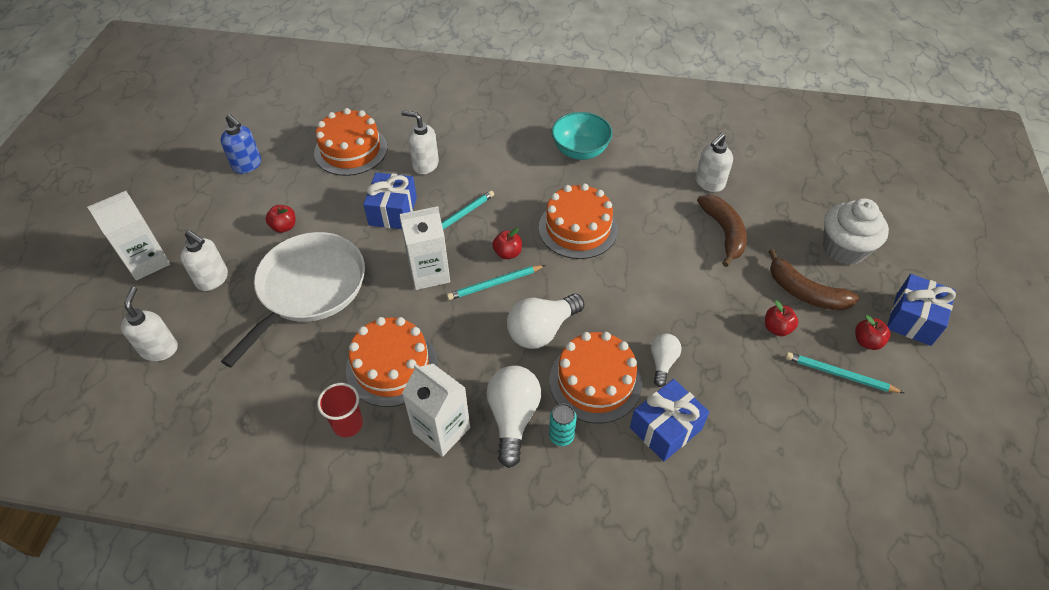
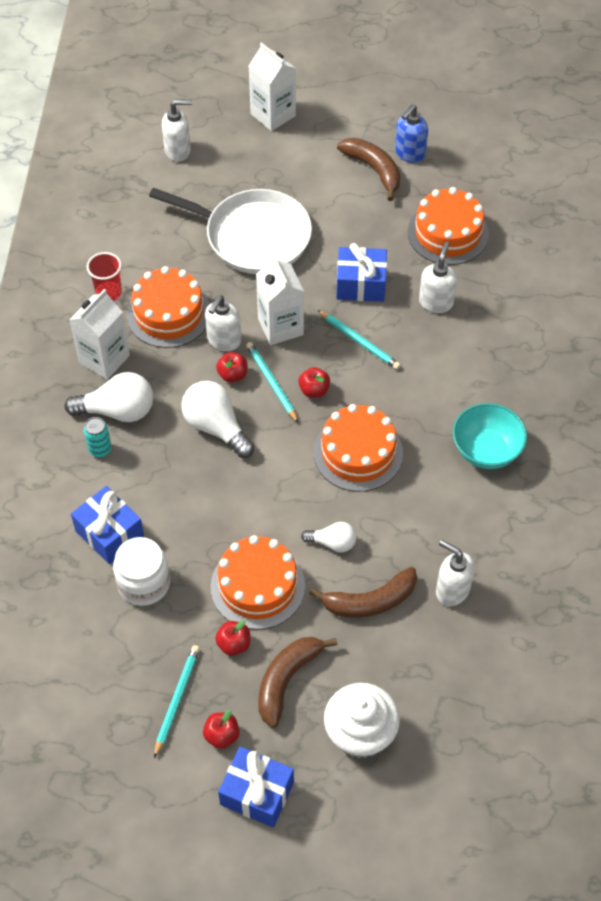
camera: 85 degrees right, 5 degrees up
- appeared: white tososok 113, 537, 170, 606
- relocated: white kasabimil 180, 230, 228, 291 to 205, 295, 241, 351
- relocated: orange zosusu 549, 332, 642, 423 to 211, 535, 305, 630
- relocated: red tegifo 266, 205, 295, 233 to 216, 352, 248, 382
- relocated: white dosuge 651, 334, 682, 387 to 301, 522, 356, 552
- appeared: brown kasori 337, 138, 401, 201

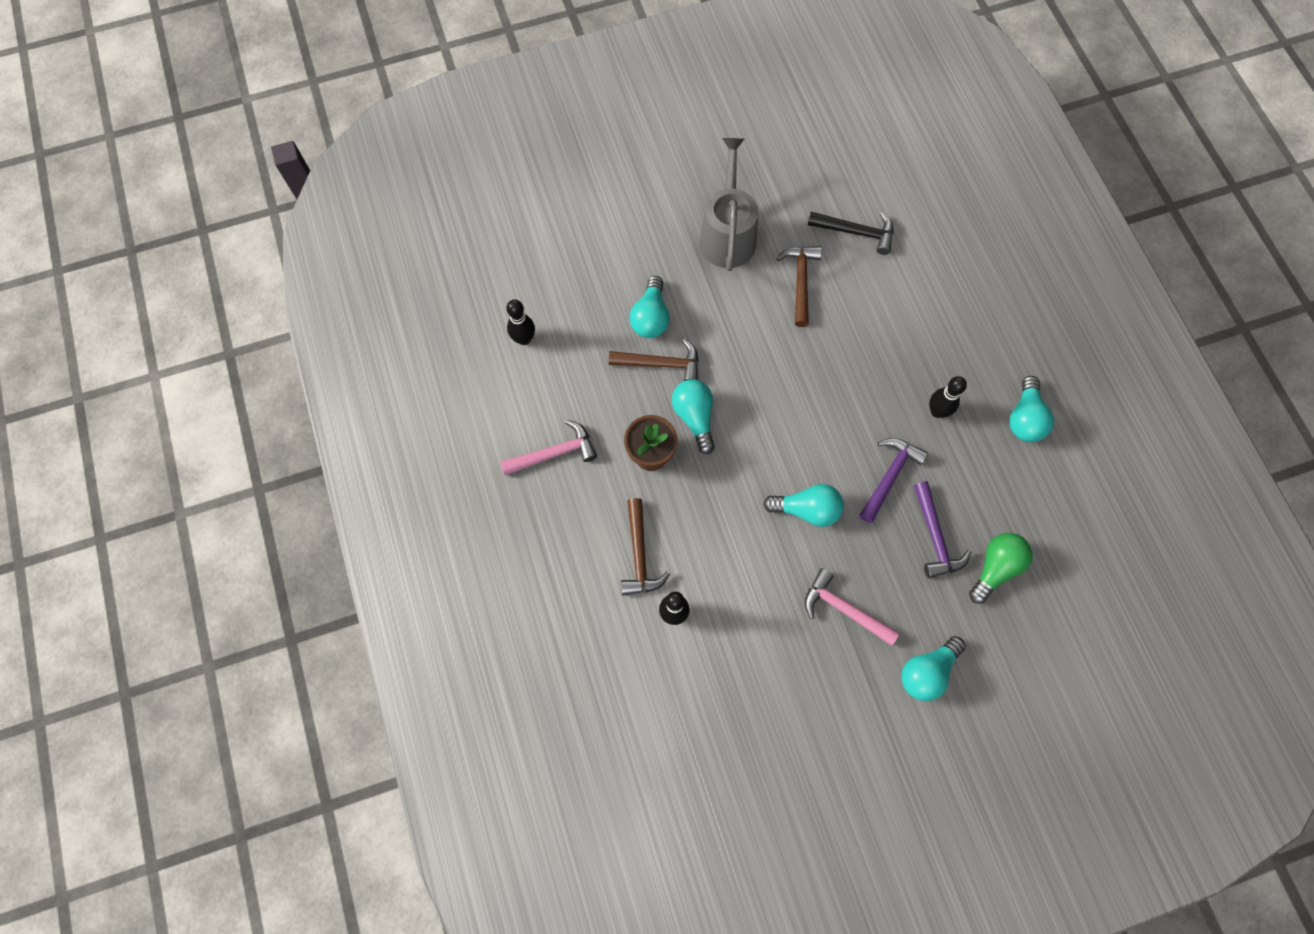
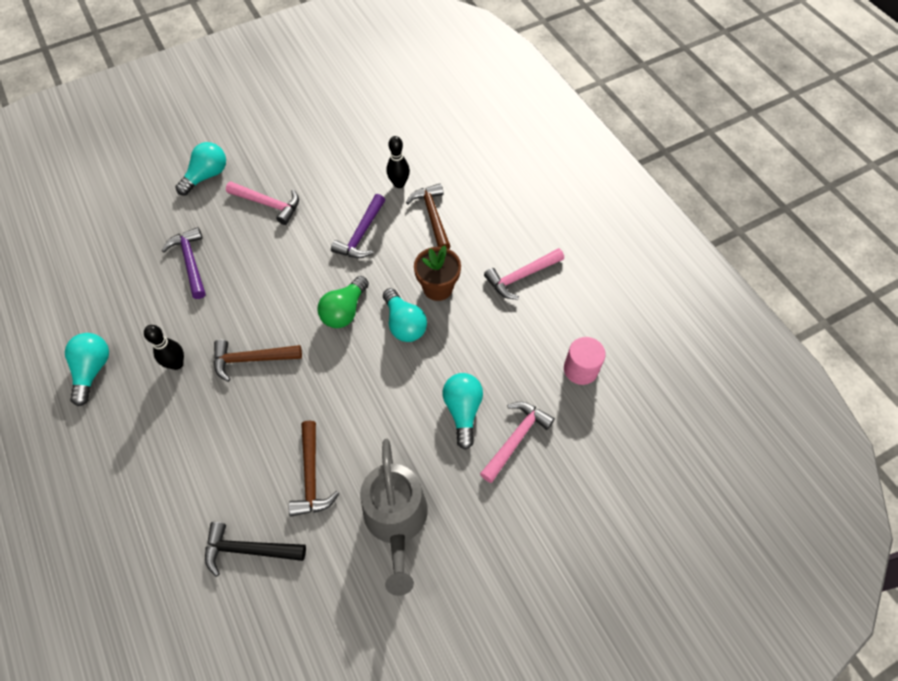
camera: 170 degrees right, 10 degrees down
- relocated: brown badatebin 609, 339, 699, 381 to 214, 340, 302, 382
- relocated: green dosuge 969, 533, 1033, 604 to 318, 276, 369, 328
- relocated: purple badatebin 860, 438, 928, 523 to 331, 194, 385, 258
- appeared: pink badatebin 480, 402, 555, 483
- exchanged: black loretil 506, 300, 535, 345 to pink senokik 564, 337, 606, 385
- missing: turquoise dosuge 763, 484, 844, 527

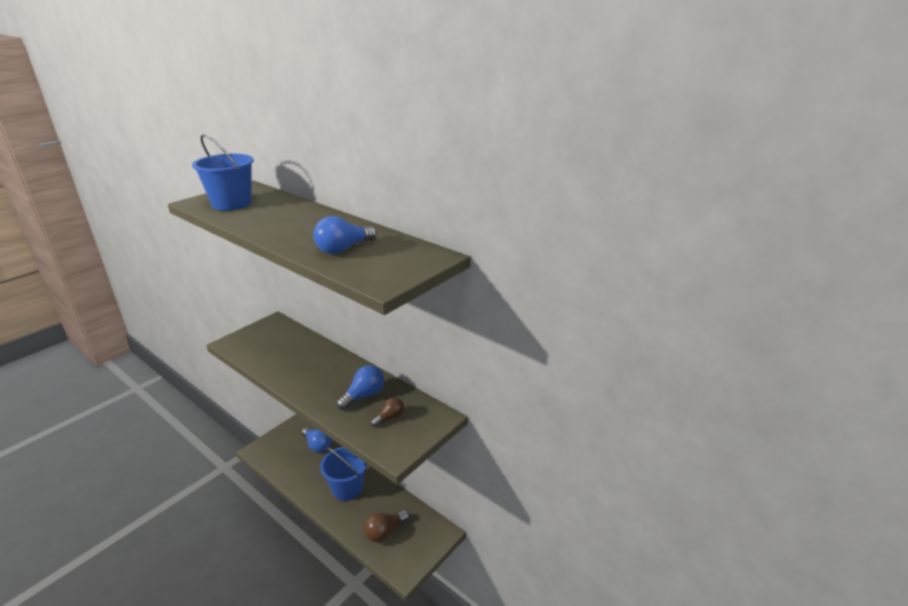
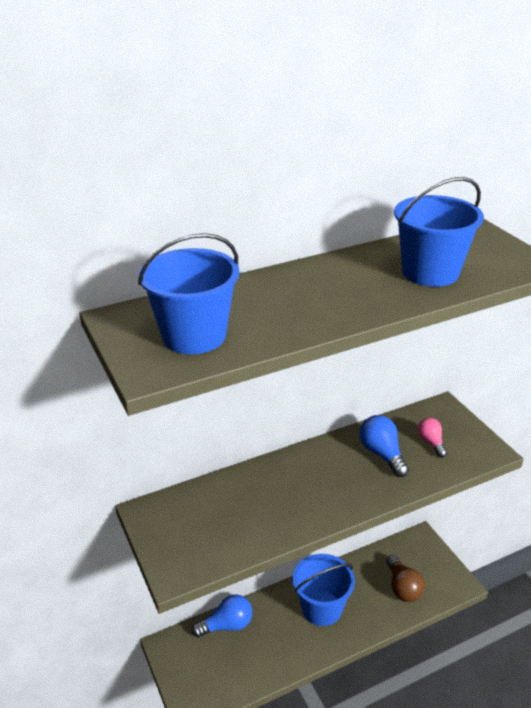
camera: 65 degrees left, 5 degrees up
- exchanged: blue dosuge 313, 216, 377, 254 to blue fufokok 394, 177, 484, 287
- colour: brown dosuge 371, 397, 404, 427 to pink dosuge 417, 418, 447, 457

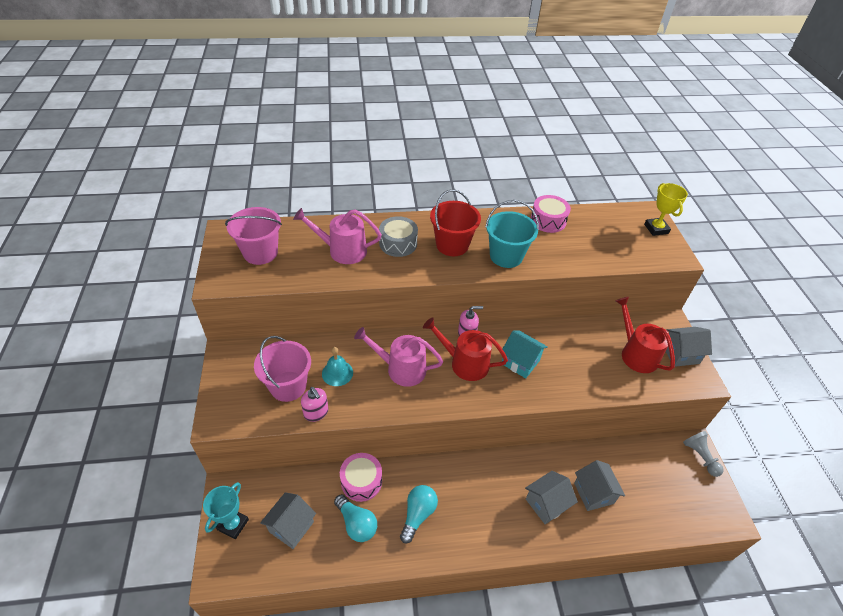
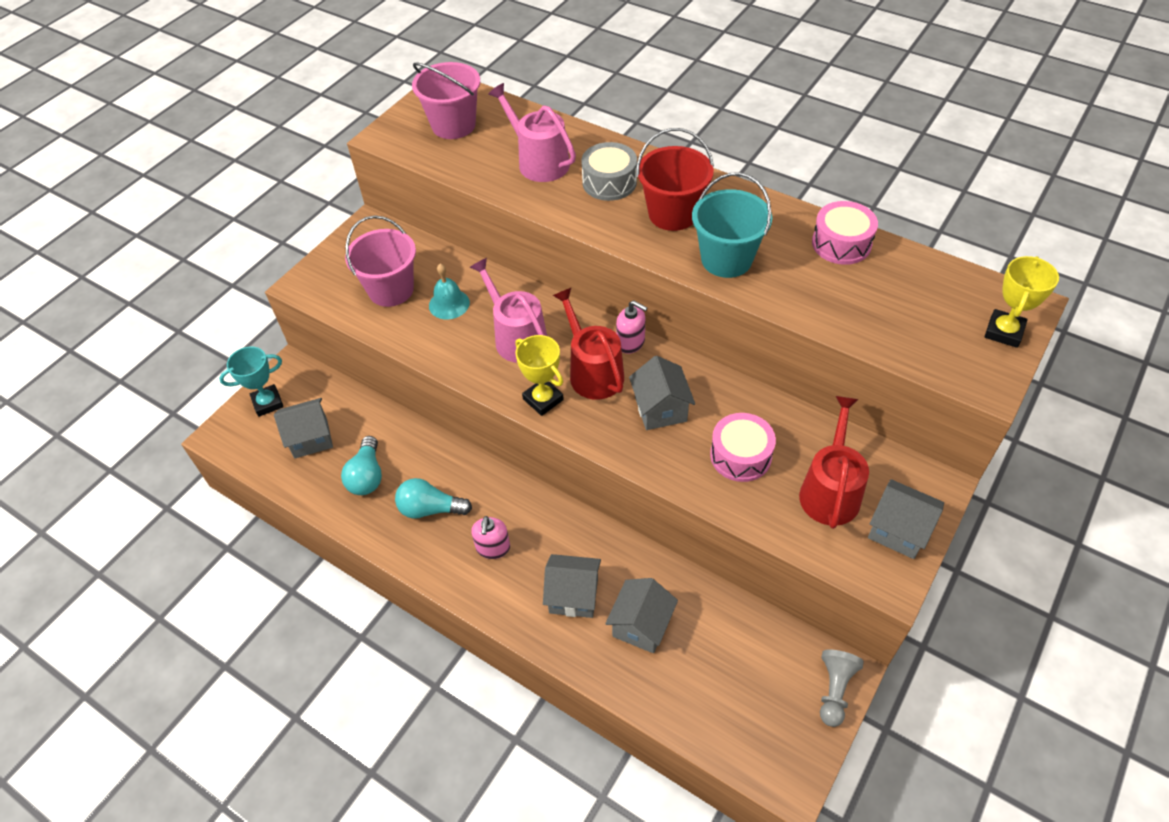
camera: 45 degrees right, 5 degrees up
- spun: turquoise dosuge 400, 485, 438, 543 = 395, 478, 472, 519 150 degrees counterclockwise
- relocated: pink kasabimil 301, 387, 329, 422 to 471, 516, 510, 559
- appeared: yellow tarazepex 515, 335, 564, 416
- colour: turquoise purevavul 502, 330, 548, 378 to grey purevavul 629, 356, 695, 430
- relocated: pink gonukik 340, 453, 382, 502 to 710, 413, 776, 482

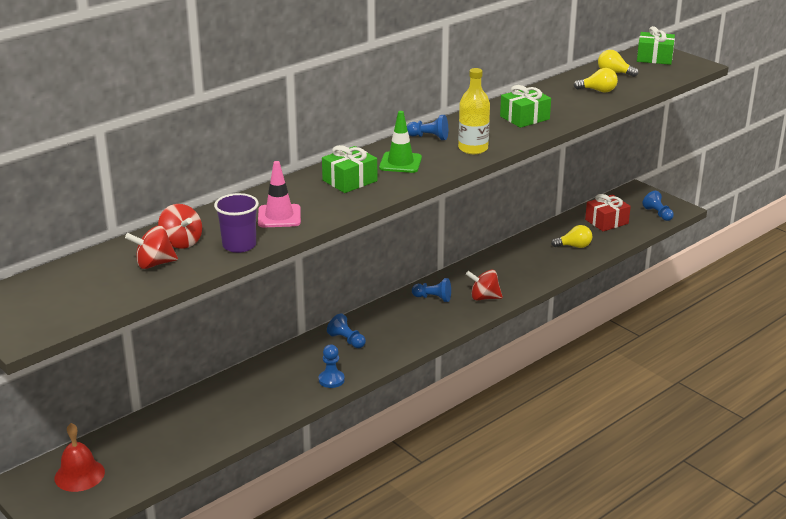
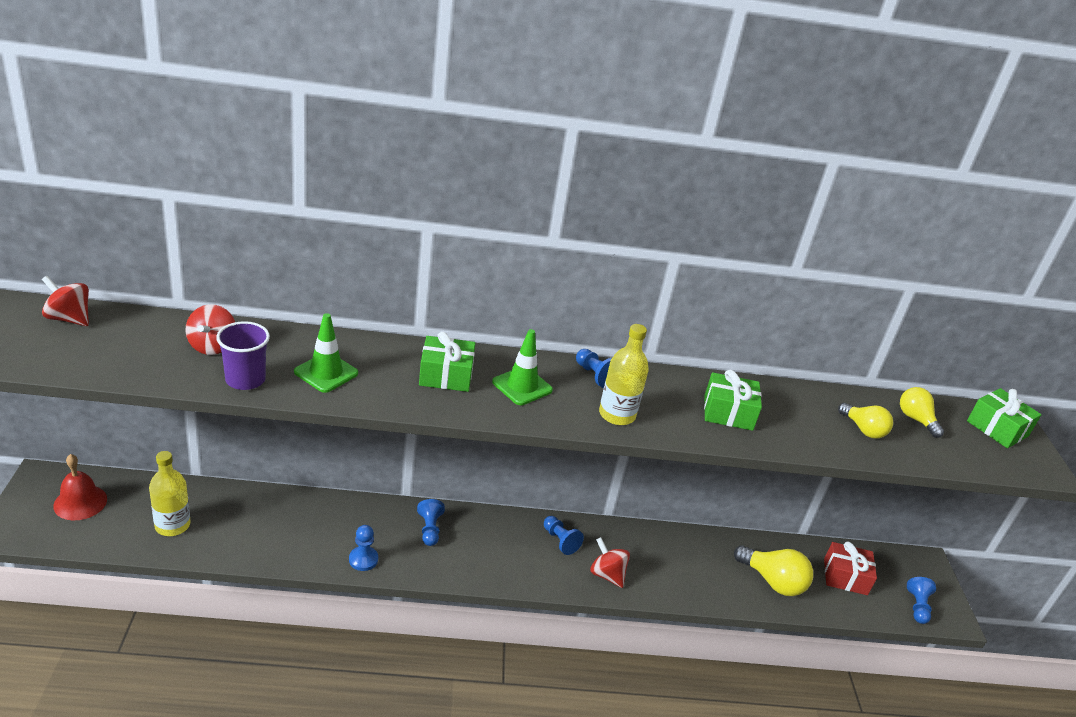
camera: 35 degrees right, 5 degrees up
- relocated: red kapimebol 125, 226, 178, 269 to 42, 276, 89, 326
- appeared: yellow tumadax 149, 451, 191, 536
- colour: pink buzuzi 258, 161, 301, 227 to green buzuzi 294, 313, 358, 393
- size: yellow dosuge 551, 225, 592, 248 = 734, 545, 813, 596 x1.59

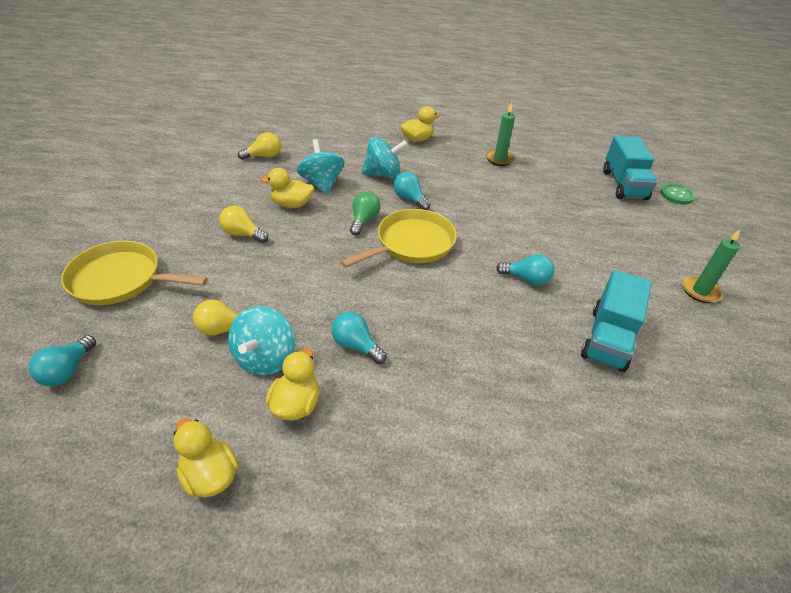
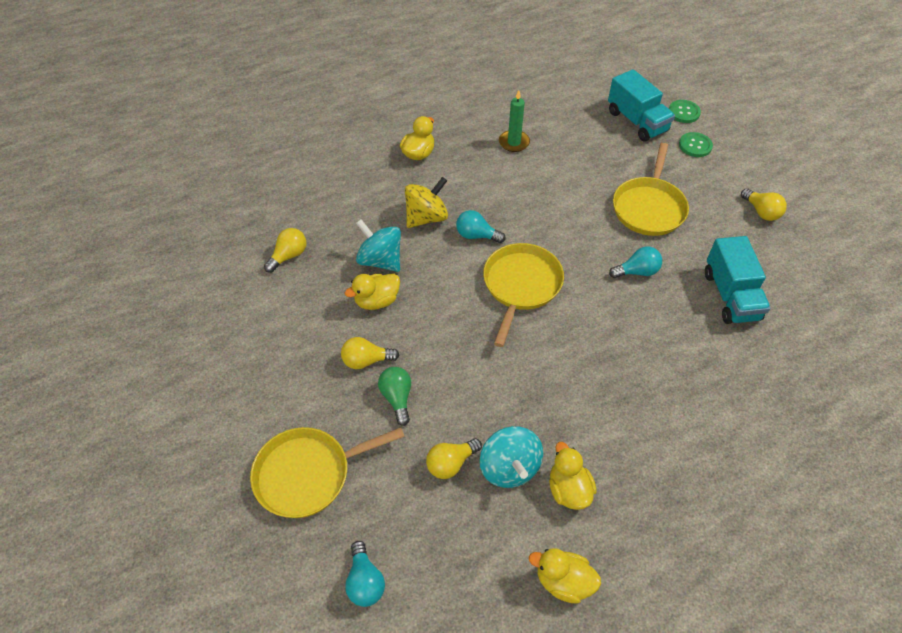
camera: 30 degrees left, 10 degrees up
- relocated: green dosuge 350, 192, 380, 235 to 378, 367, 411, 426
- colour: turquoise kapimebol 362, 137, 408, 179 to yellow kapimebol 405, 177, 448, 228
- appeared: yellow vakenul 613, 143, 689, 236
- appeared: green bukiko 679, 132, 713, 157
- exchanged: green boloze 682, 229, 740, 303 to yellow dosuge 741, 188, 787, 221
- missing: turquoise dosuge 331, 312, 387, 364

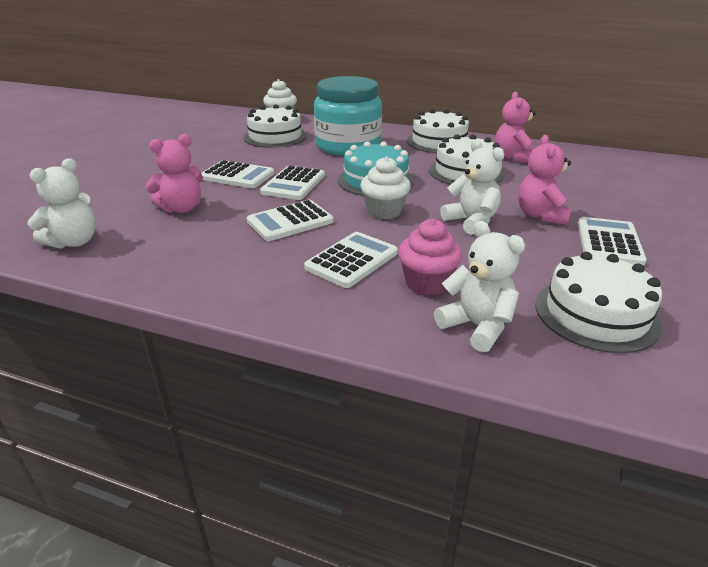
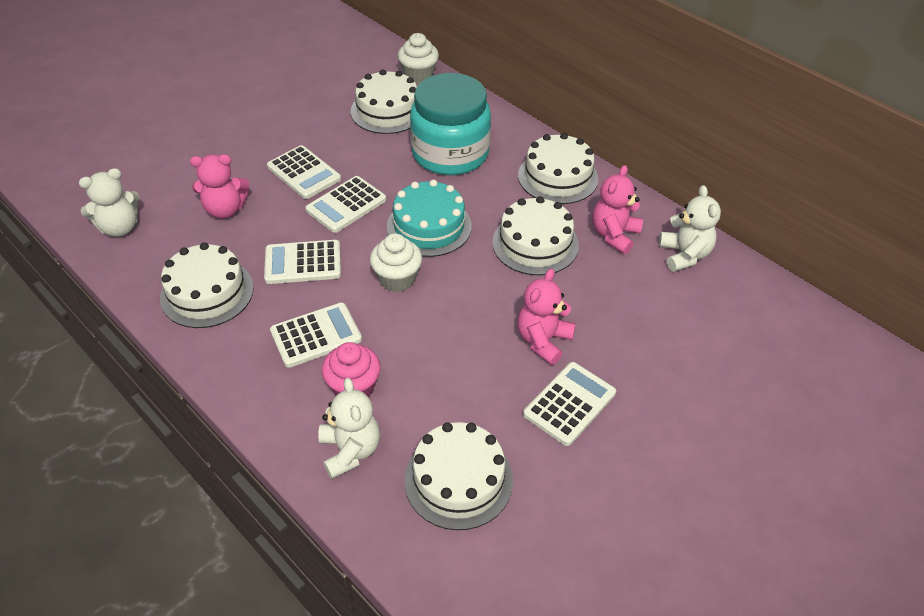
camera: 25 degrees right, 15 degrees up
- appeared: white zosusu 160, 242, 254, 328
- relocated: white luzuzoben 440, 139, 504, 235 to 659, 185, 721, 272

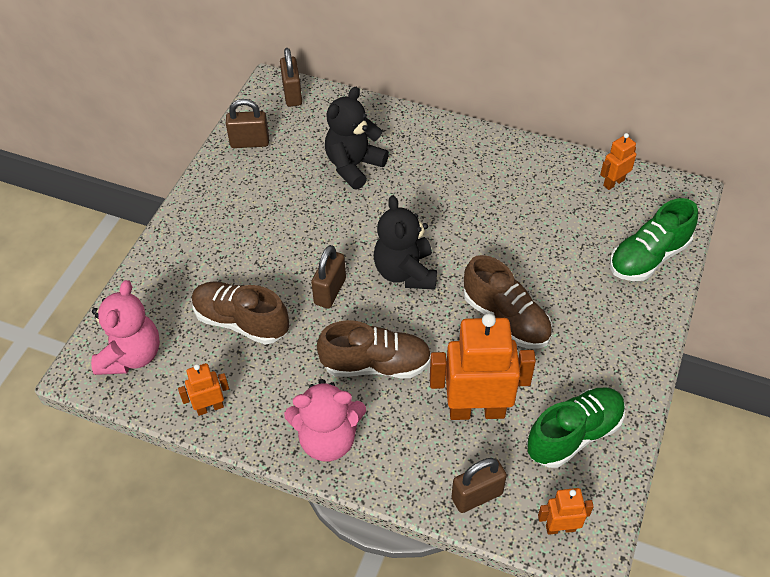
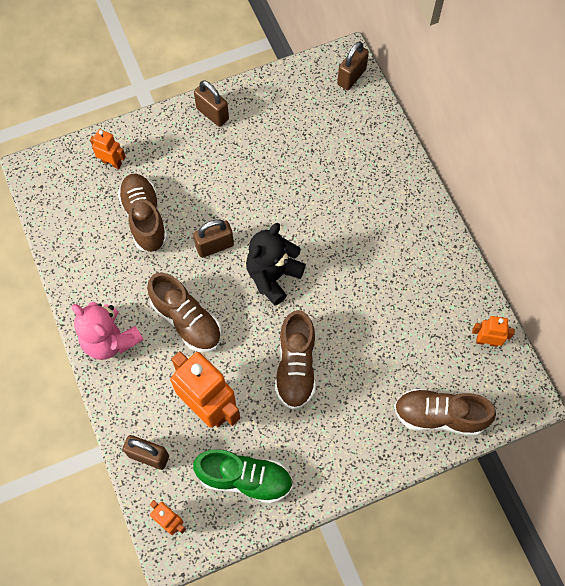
camera: 45 degrees right, 15 degrees up
- relocated: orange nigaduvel 178, 363, 229, 416 to 90, 129, 126, 169
- relocated: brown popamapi 226, 99, 269, 148 to 194, 80, 229, 127
- colour: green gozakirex 610, 198, 698, 281 to brown gozakirex 394, 389, 496, 436
- missing: pink luzuzoben 91, 280, 160, 375
- missing: black luzuzoben 325, 87, 389, 190

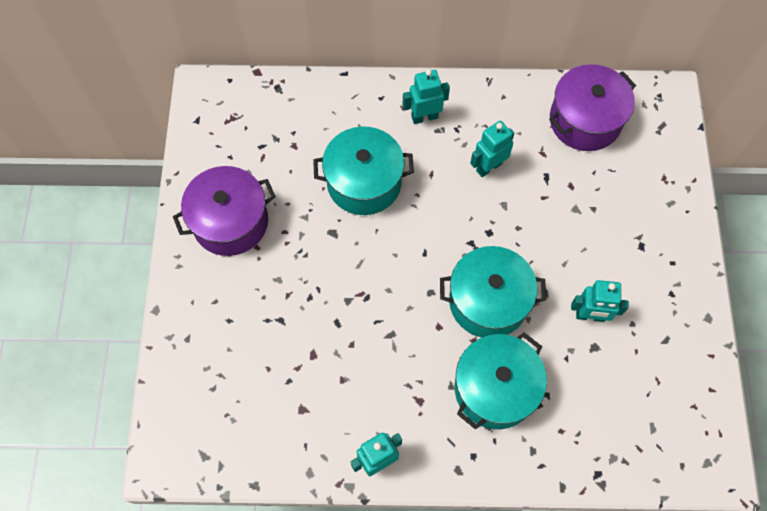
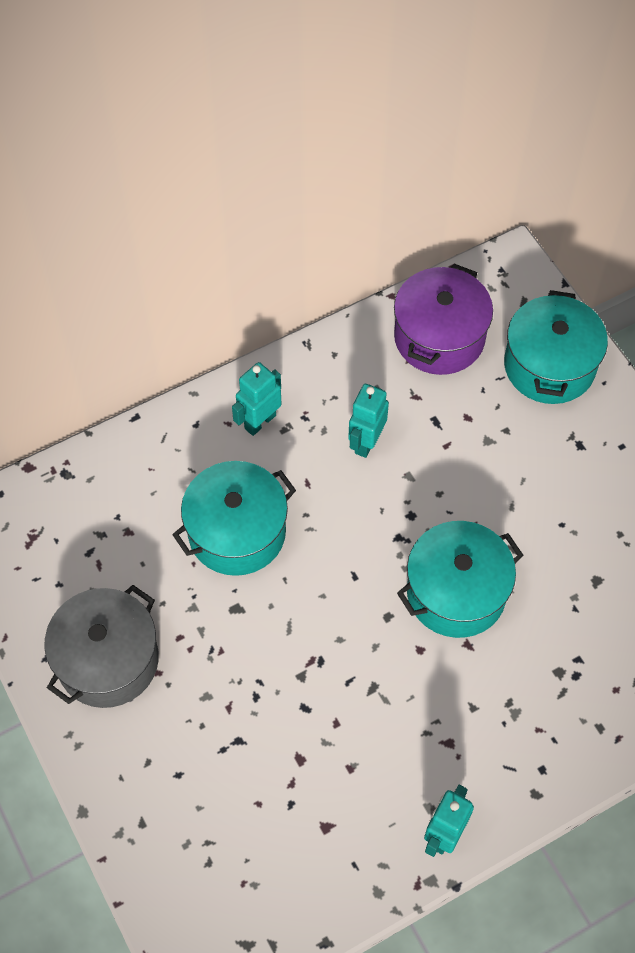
camera: 30 degrees left, 5 degrees down
- colour: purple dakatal 173, 166, 276, 256 to grey dakatal 44, 585, 159, 708
- relocated: turquoise dakatal 455, 333, 547, 429 to 504, 290, 608, 404
- missing: turquoise nigaduvel 571, 280, 629, 322

